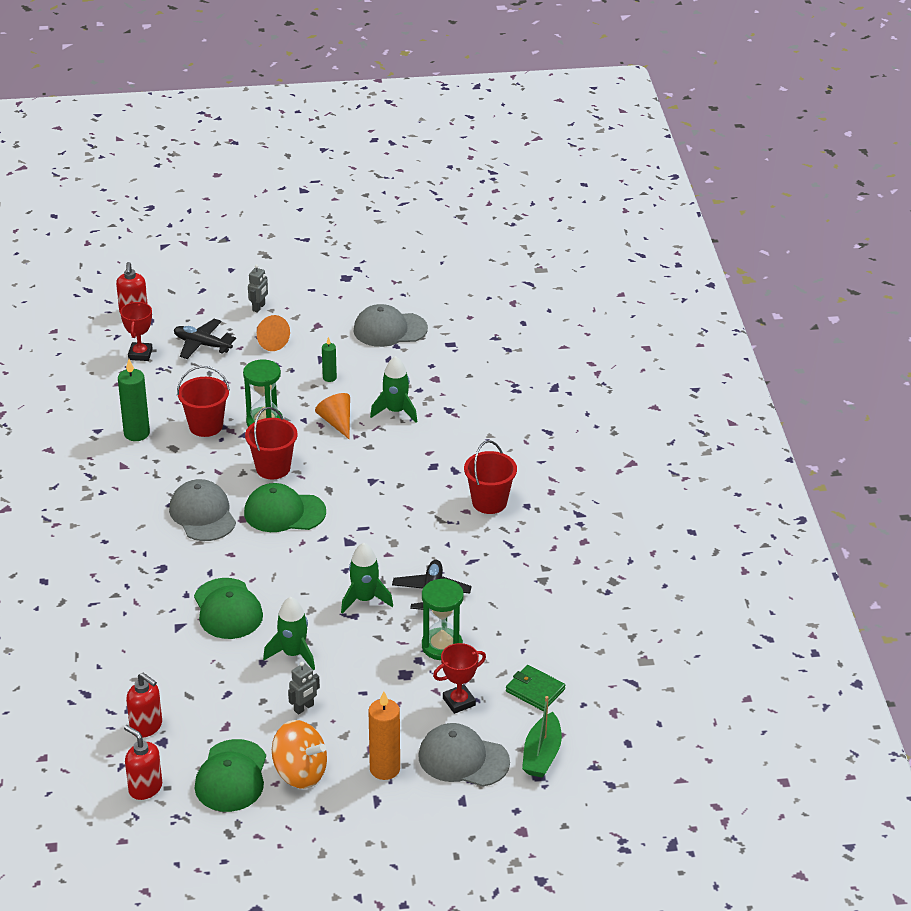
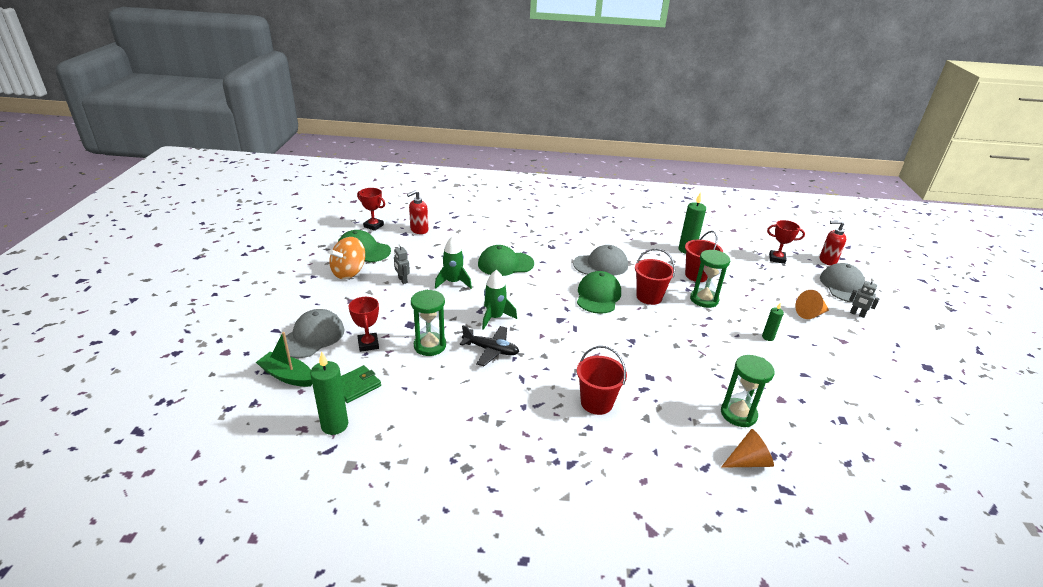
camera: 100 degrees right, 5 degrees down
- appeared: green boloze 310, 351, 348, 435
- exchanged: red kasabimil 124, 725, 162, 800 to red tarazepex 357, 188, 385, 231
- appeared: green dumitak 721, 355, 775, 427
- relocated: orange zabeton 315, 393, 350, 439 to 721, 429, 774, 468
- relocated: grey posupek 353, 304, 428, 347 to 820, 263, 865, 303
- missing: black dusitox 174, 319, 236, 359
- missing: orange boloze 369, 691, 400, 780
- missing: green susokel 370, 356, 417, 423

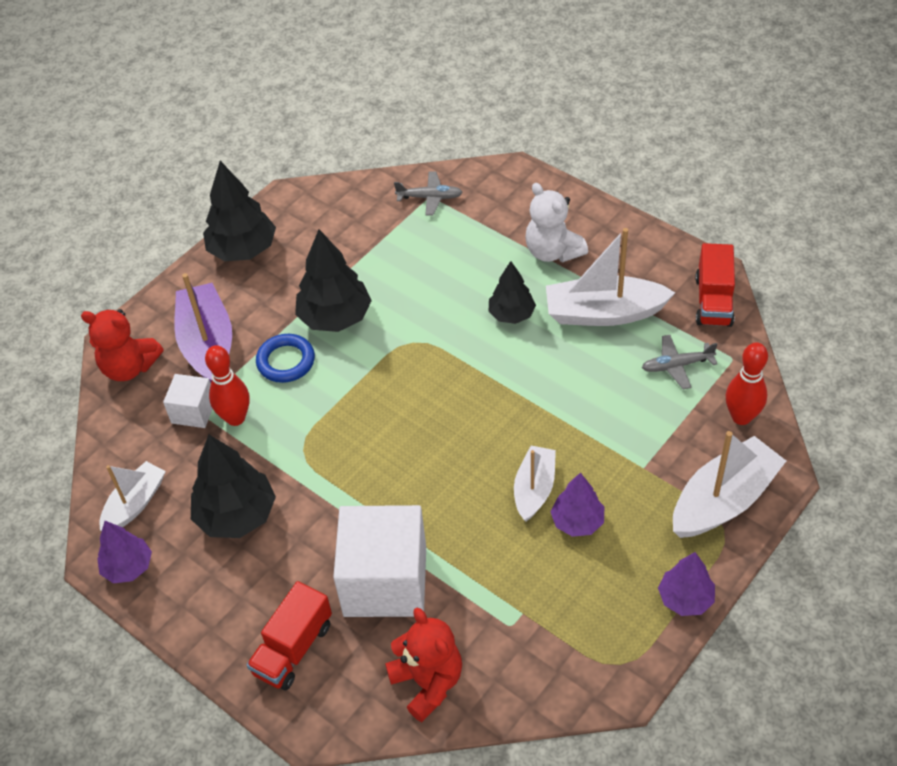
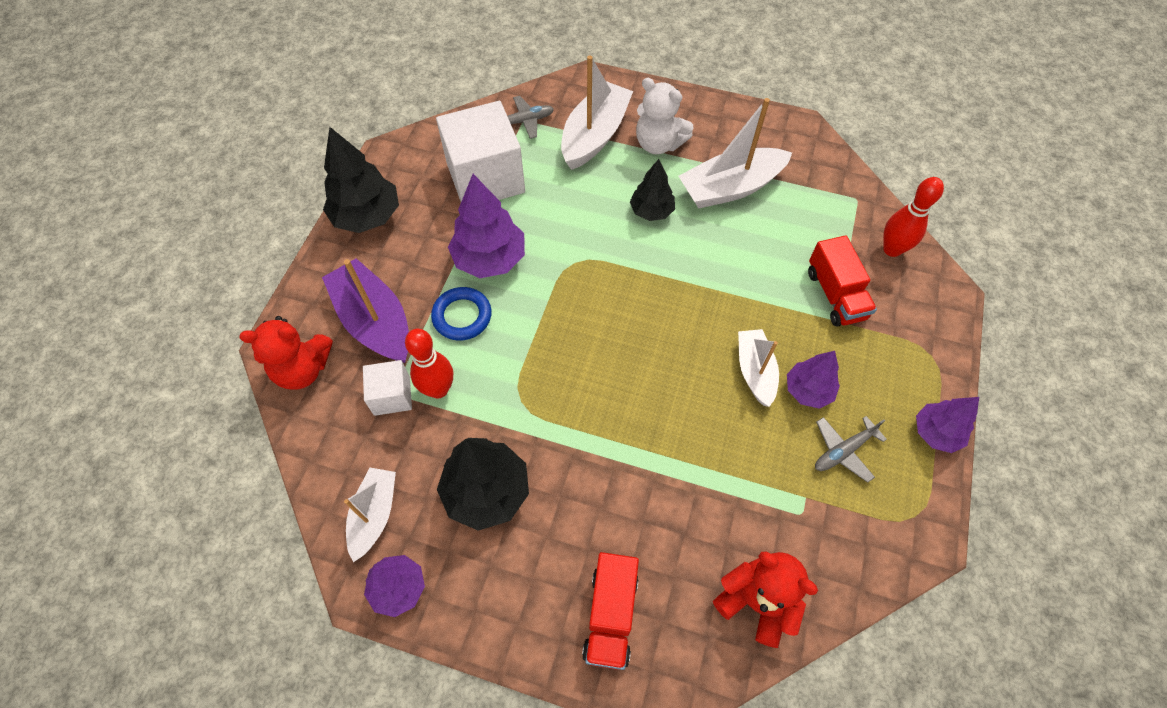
camera: 25 degrees left, 10 degrees up
- relocated: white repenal 333, 505, 426, 617 to 436, 101, 525, 201
- colour: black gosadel 295, 229, 372, 332 to purple gosadel 448, 174, 525, 278
- relocated: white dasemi 673, 431, 786, 538 to 561, 55, 633, 170
- relocated: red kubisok 695, 243, 735, 327 to 808, 235, 877, 327
- relocated: grey dusitox 642, 335, 718, 389 to 815, 416, 887, 483

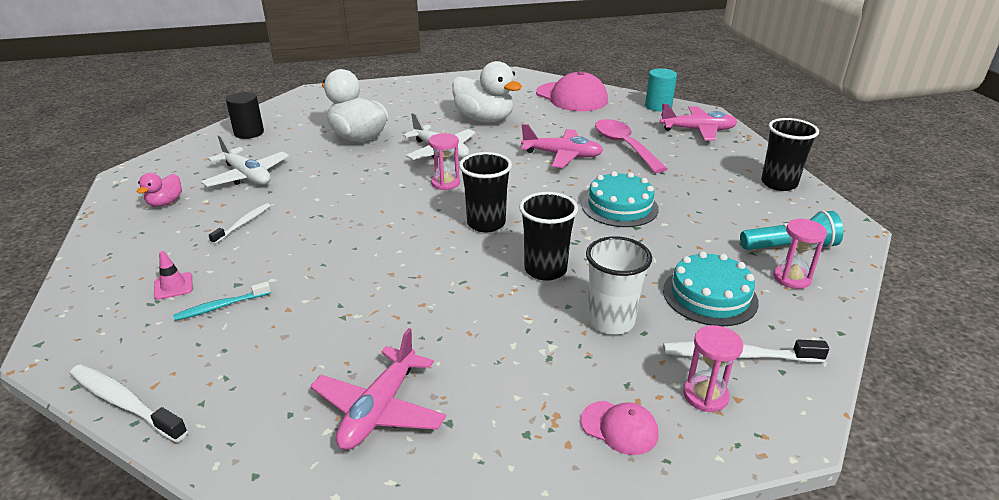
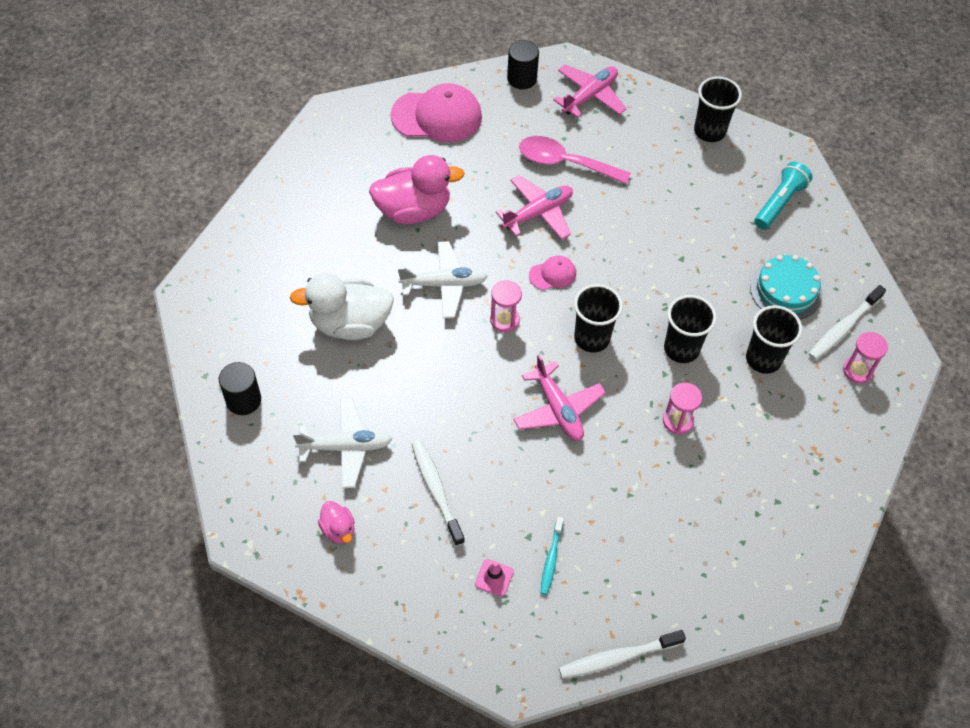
camera: 50 degrees left, 25 degrees up
- colour: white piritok 452, 61, 522, 123 to pink piritok 369, 155, 464, 224
- size: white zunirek 209, 203, 271, 244 = 411, 440, 465, 546 x1.54
- colour: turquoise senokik 645, 68, 677, 111 to black senokik 507, 40, 539, 89
- relocated: pink dusitox 310, 328, 446, 450 to 513, 354, 606, 441
- relocated: pink posupek 581, 401, 659, 455 to 529, 256, 576, 290
- relocated: pink dumitak 774, 218, 827, 289 to 663, 383, 702, 434
- colour: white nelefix 586, 236, 652, 335 to black nelefix 746, 305, 802, 374
- missing: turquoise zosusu 582, 171, 659, 227

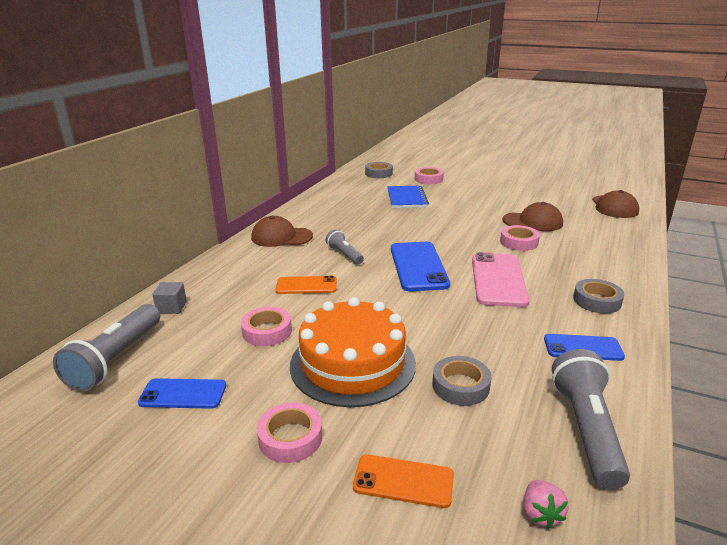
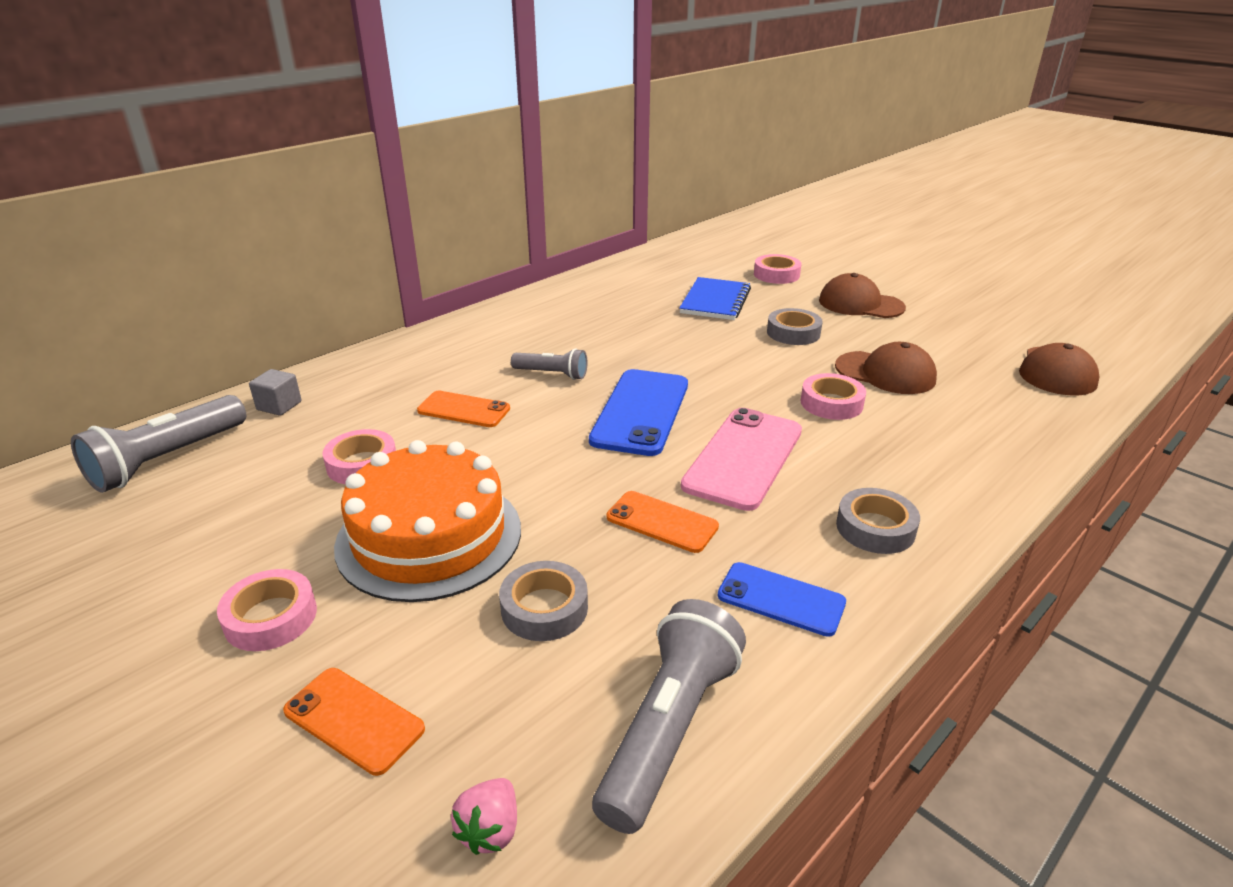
camera: 20 degrees right, 5 degrees up
- spun: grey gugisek 326, 229, 364, 265 = 511, 348, 587, 380 120 degrees clockwise
- appeared: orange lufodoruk 607, 491, 719, 553
- relocated: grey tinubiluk 365, 162, 393, 178 to 767, 308, 823, 345
- relocated: brown posupek 251, 216, 313, 247 to 819, 273, 906, 318
- missing: blue lufodoruk 138, 378, 226, 409

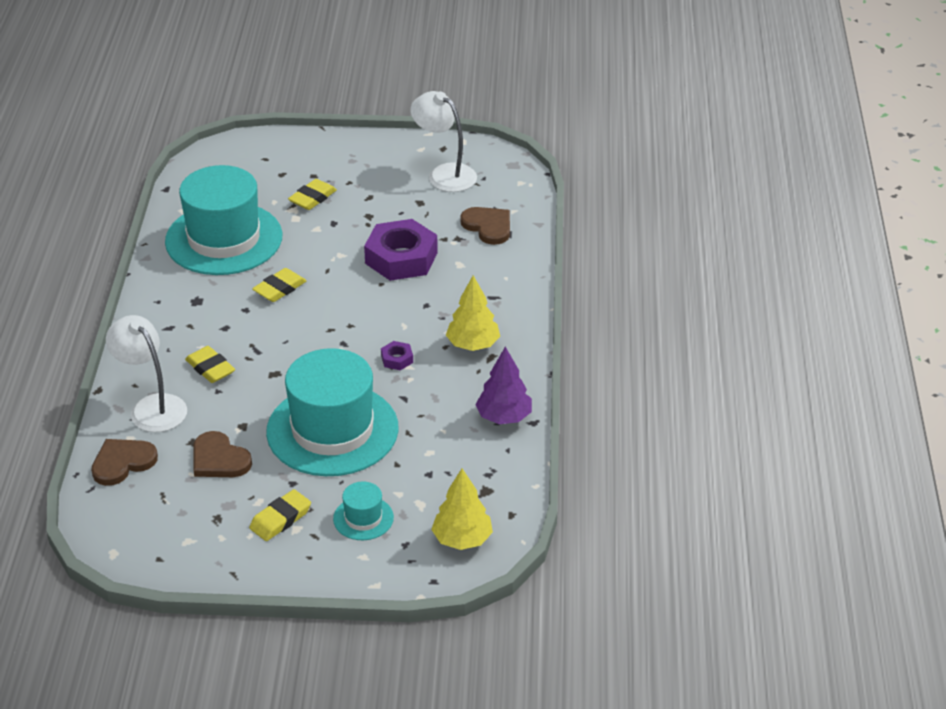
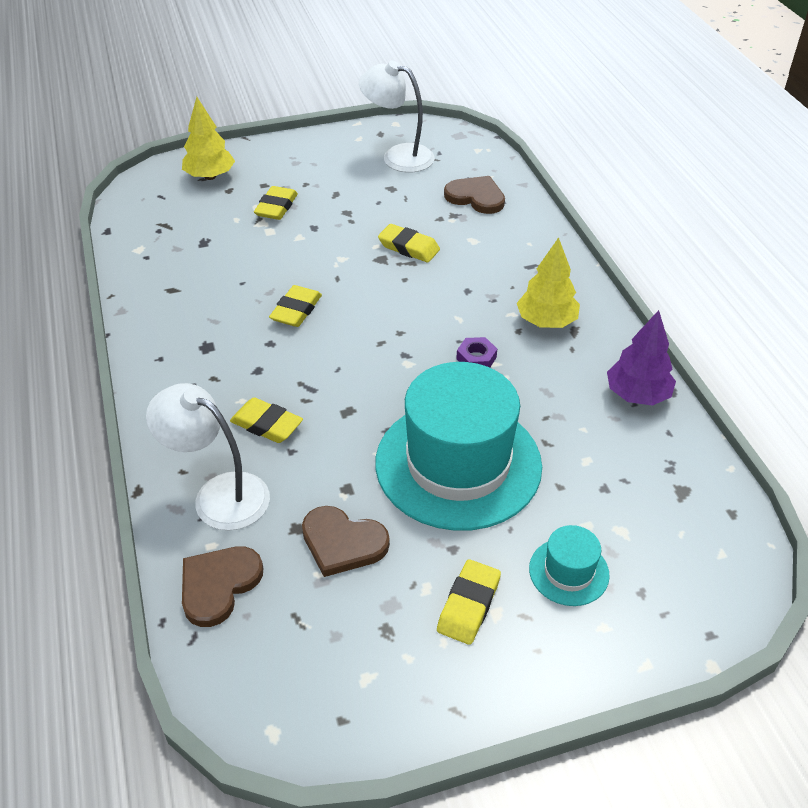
camera: 20 degrees left, 5 degrees up
- relocated: yellow gosadel 431, 468, 493, 550 to 182, 97, 235, 180
- exchanged: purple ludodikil 364, 219, 438, 281 to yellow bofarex 378, 224, 440, 262
- missing: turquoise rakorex 165, 165, 282, 275

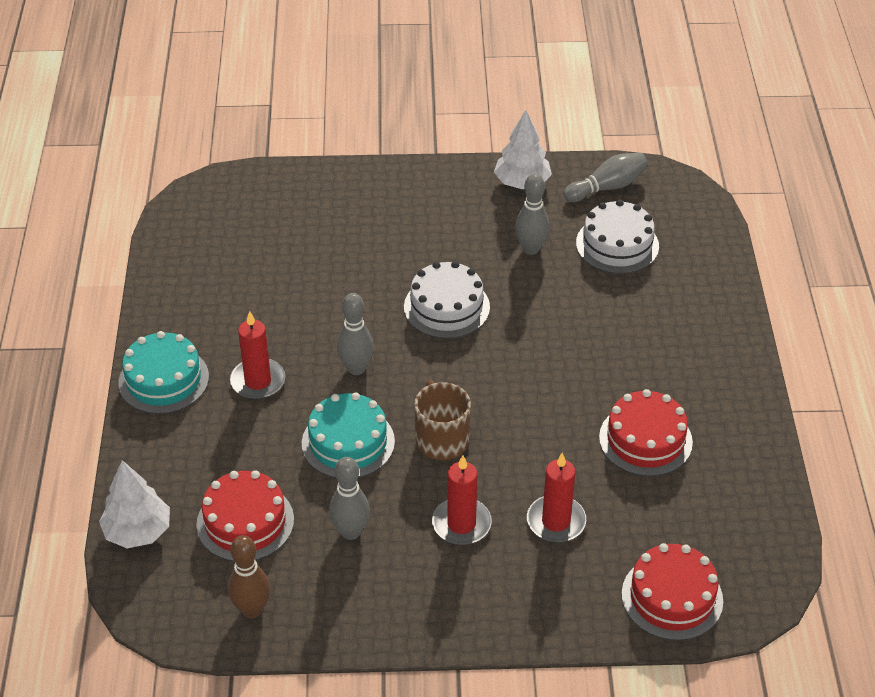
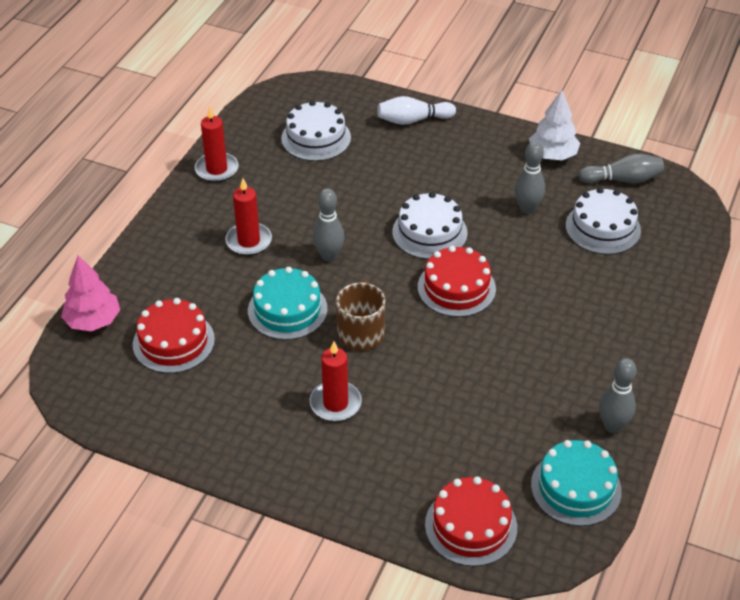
camera: 25 degrees right, 0 degrees up
- colour: white gosadel 99, 460, 170, 548 to pink gosadel 61, 255, 120, 331
- relocated: red boloze 527, 453, 586, 542 to 195, 106, 239, 182
- appeared: white zosusu 281, 100, 351, 161
- appeared: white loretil 377, 96, 456, 125
- relocated: red zosusu 599, 389, 693, 476 to 418, 246, 496, 317
- relocated: turquoise zosusu 118, 331, 209, 414 to 531, 440, 622, 526
- relocated: grey loretil 329, 457, 370, 540 to 599, 358, 637, 433
- missing: brown loretil 228, 535, 270, 618

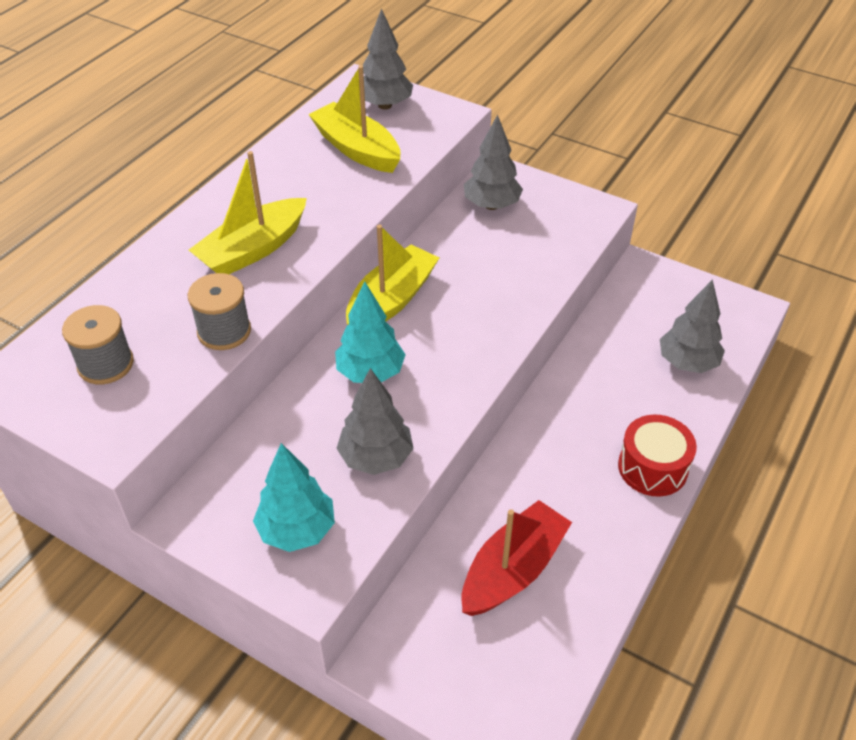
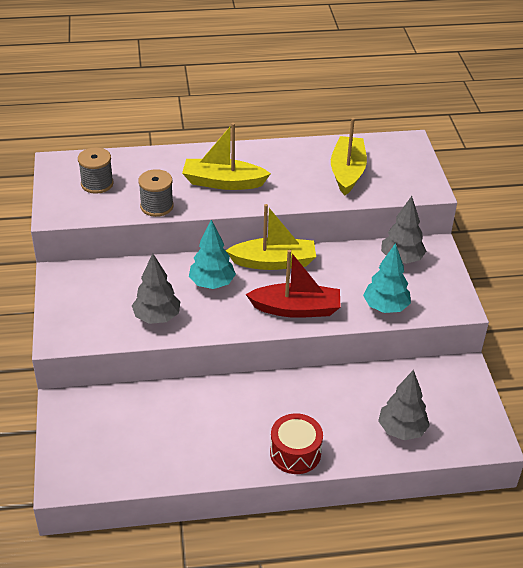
camera: 50 degrees right, 5 degrees down
- relocated: red dasemi 462, 500, 572, 616 to 246, 250, 341, 318
- relocated: turquoise gosadel 253, 443, 335, 552 to 363, 243, 411, 313
- missing: grey gosadel 363, 8, 413, 110

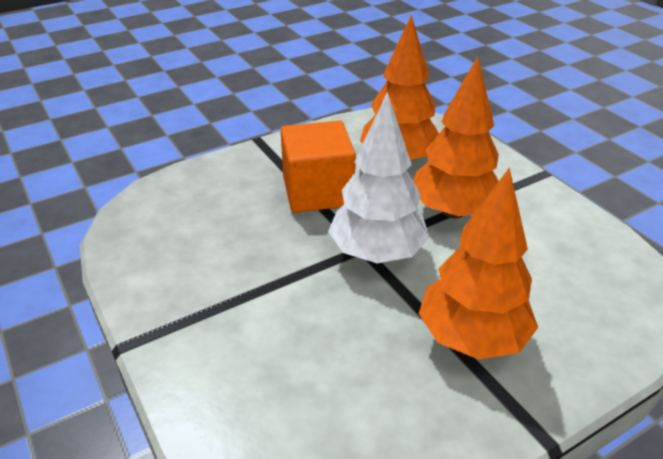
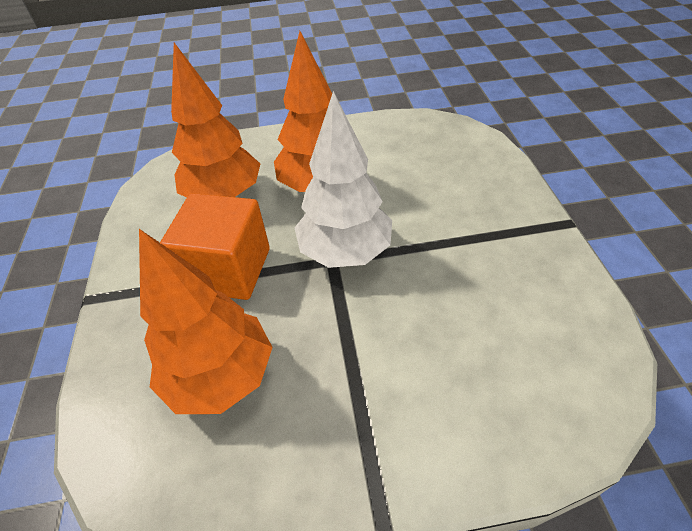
camera: 65 degrees left, 10 degrees up
- relocated: orange gosadel 419, 168, 538, 359 to 139, 229, 273, 414

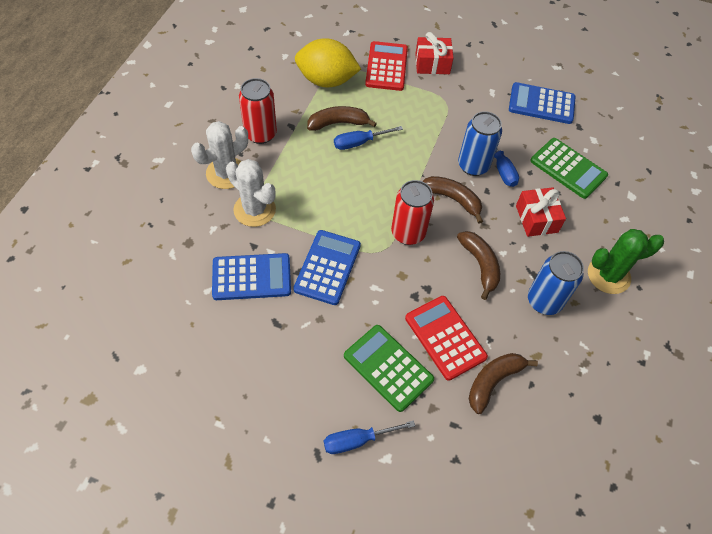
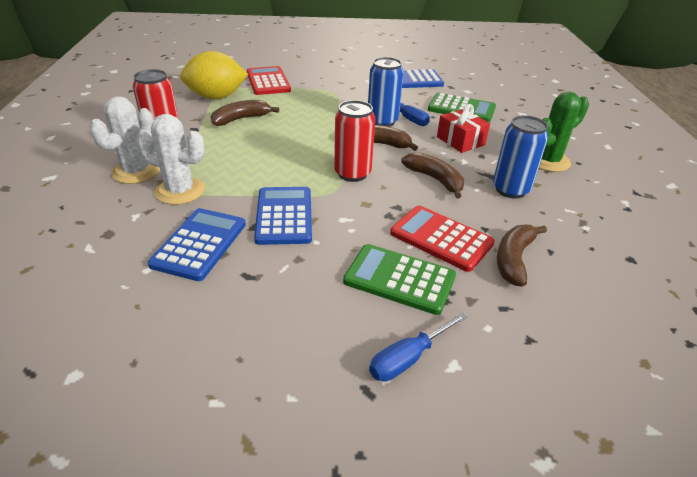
camera: 20 degrees left, 20 degrees down
- spun: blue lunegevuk 212, 253, 291, 300 = 148, 208, 246, 281 45 degrees counterclockwise
- missing: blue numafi 334, 126, 403, 150
- missing: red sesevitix 415, 32, 454, 74

